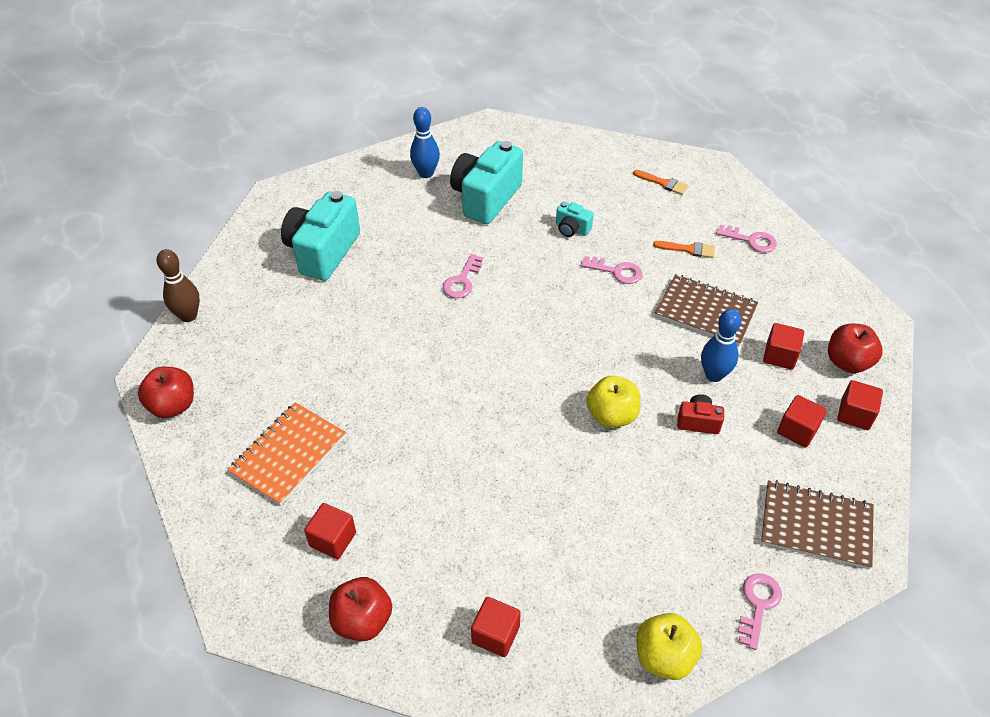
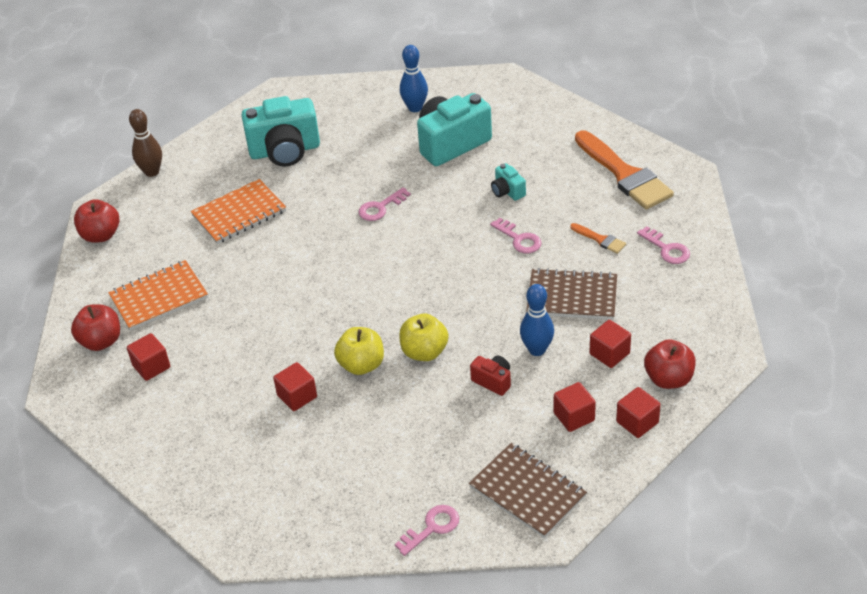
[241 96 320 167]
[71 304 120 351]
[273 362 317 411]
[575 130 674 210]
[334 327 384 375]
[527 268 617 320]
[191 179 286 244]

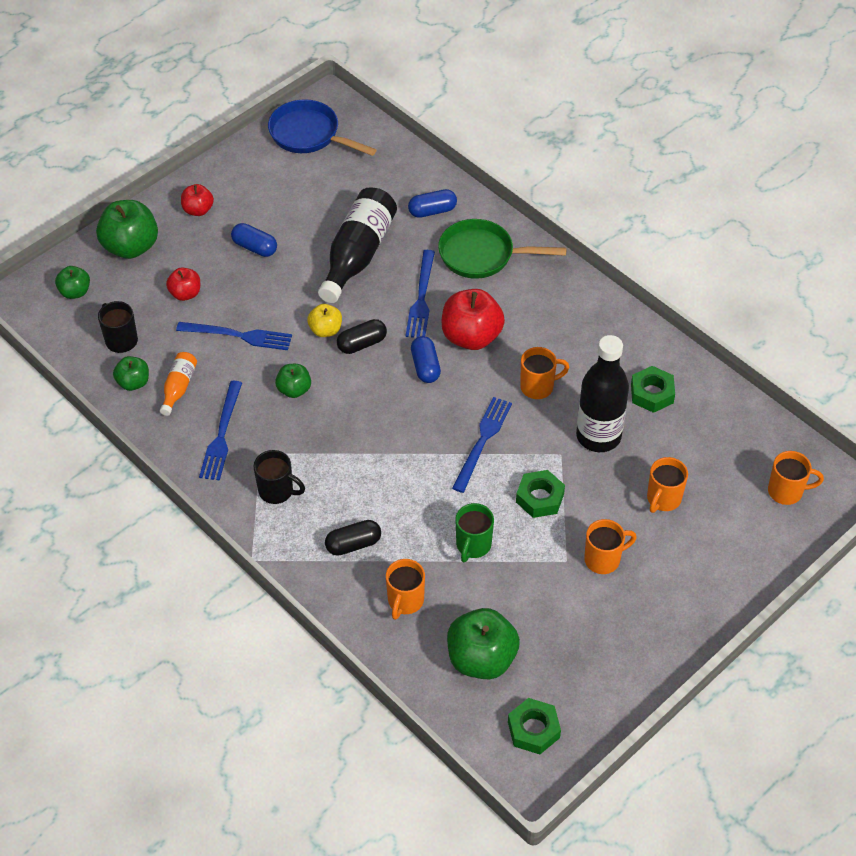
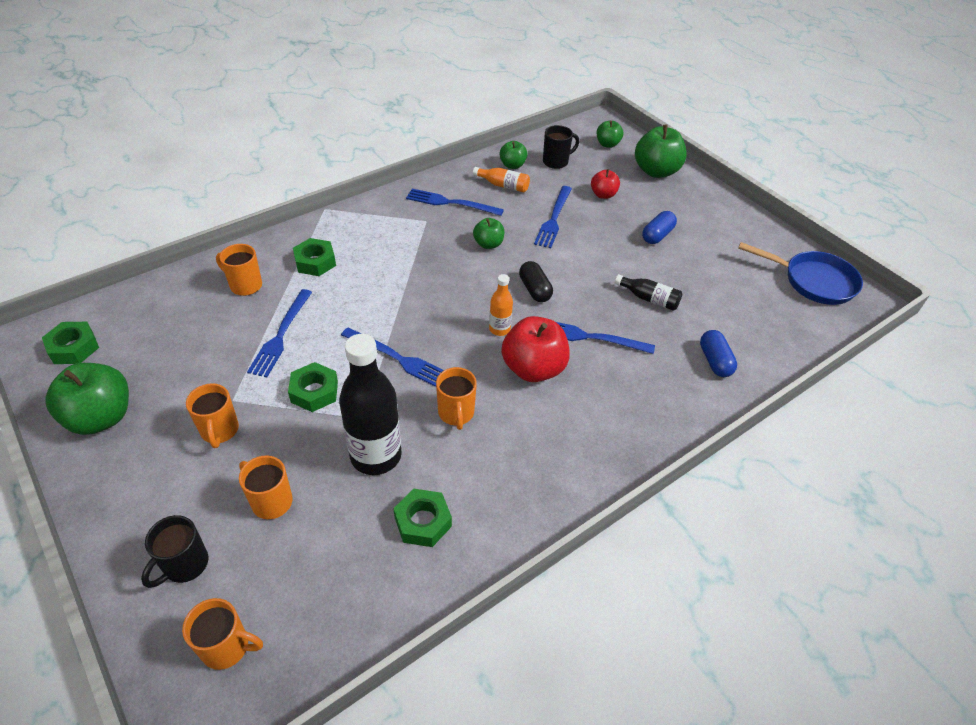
[181 184 214 216] (first image)
[141 515 208 588]
[738 242 863 305]
[307 304 342 337] (first image)
[615 274 682 311]
[293 238 336 276]
[489 274 513 336]
[438 219 567 279] (first image)
[45 363 129 435]
[247 289 312 377]
[182 598 263 670]

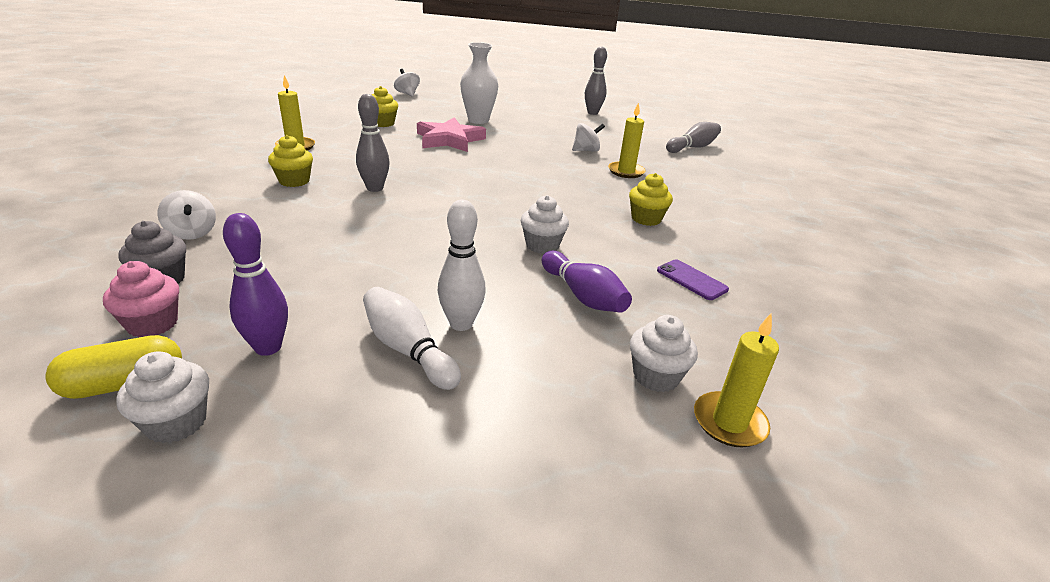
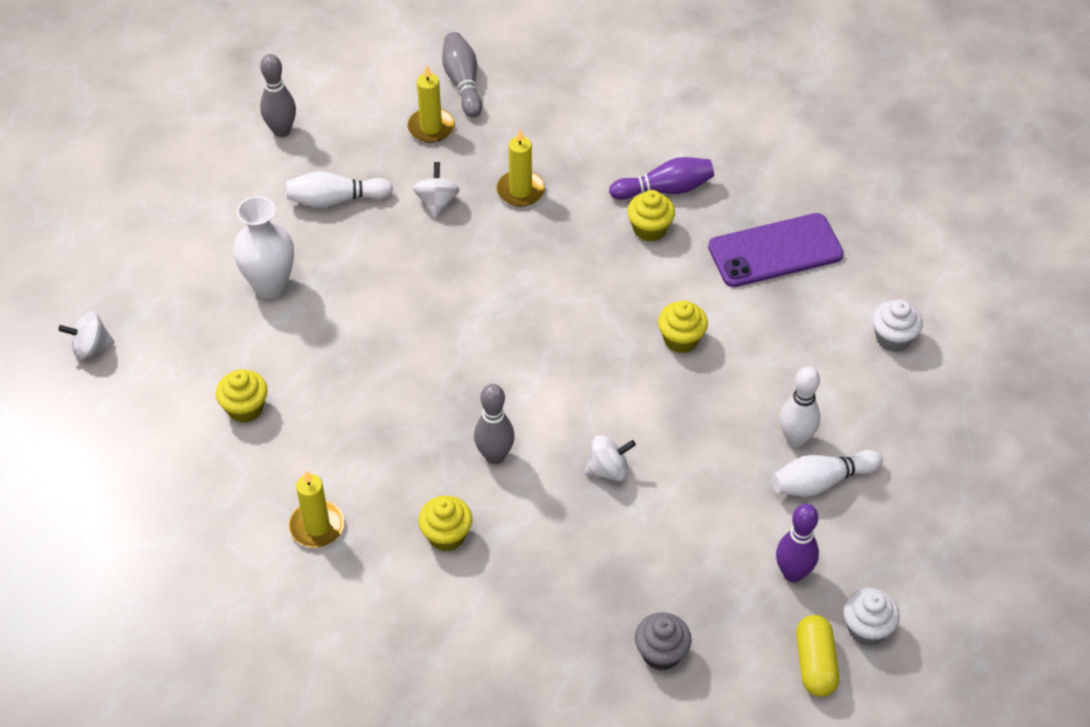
[103 261 179 337] (first image)
[585 435 636 481]
[417 117 486 152] (first image)
[658 300 708 353]
[609 157 714 200]
[708 213 844 287]
[407 65 455 143]
[286 171 393 208]

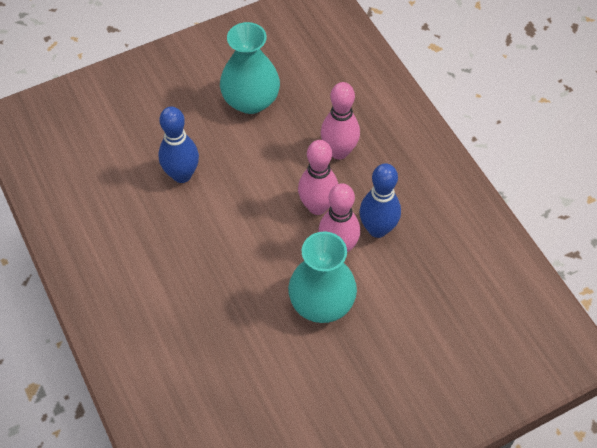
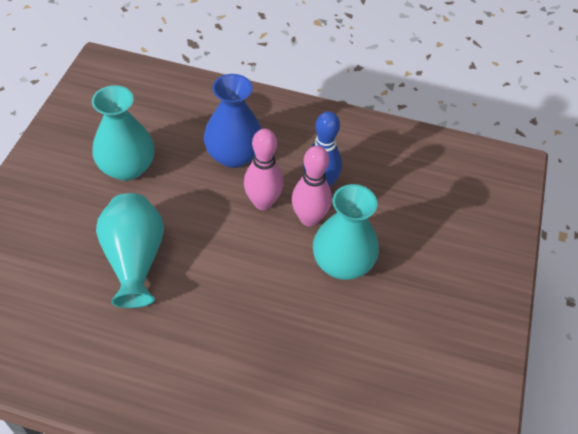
[96 193 164 308]
[204 74 262 168]

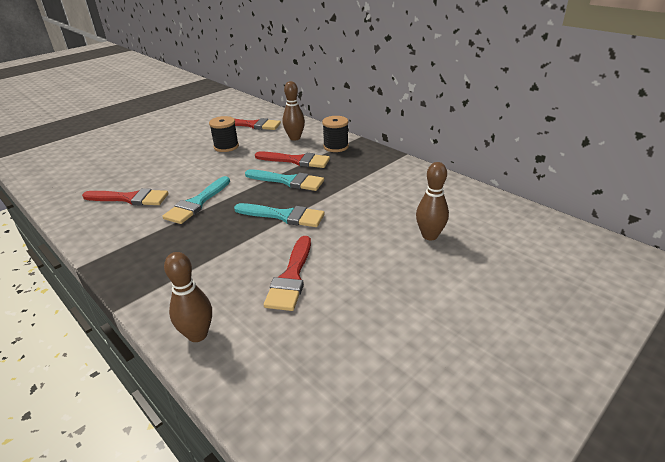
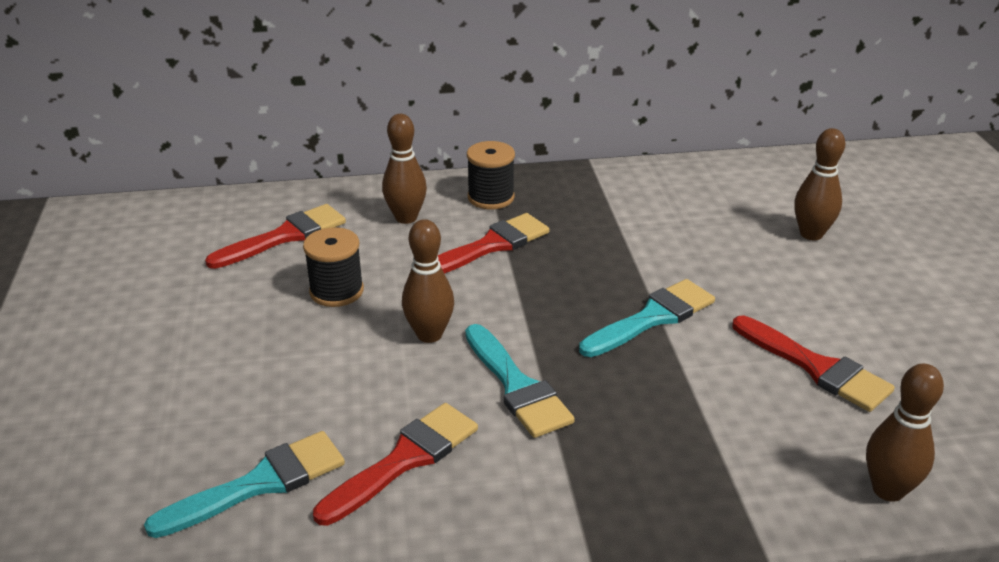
[144 431 345 538]
[402 219 454 343]

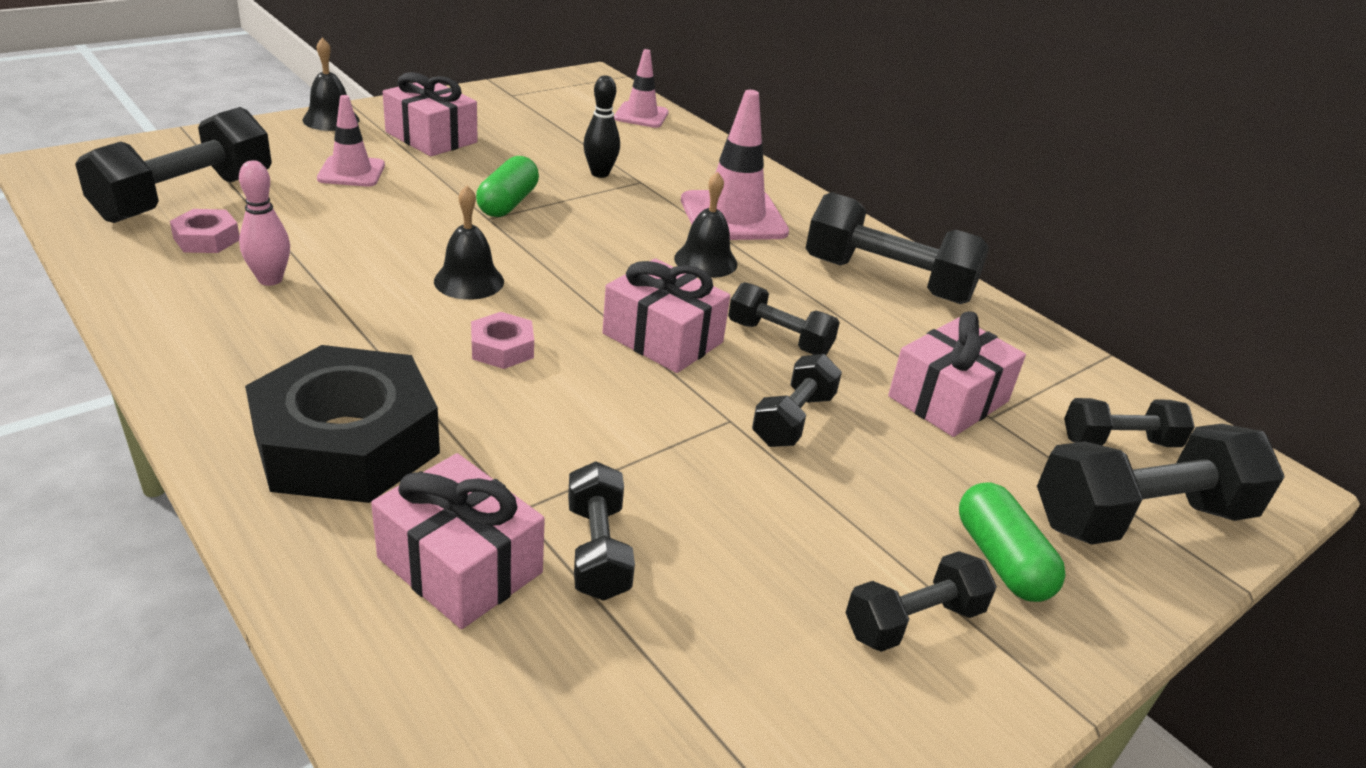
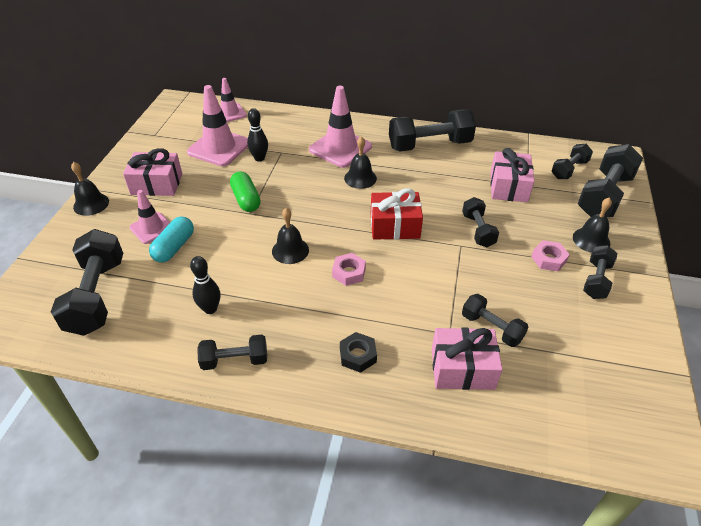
[531 240 570 271]
[190 256 220 314]
[340 332 377 373]
[371 188 423 239]
[197 335 267 370]
[573 197 612 253]
[149 216 194 262]
[187 85 248 166]

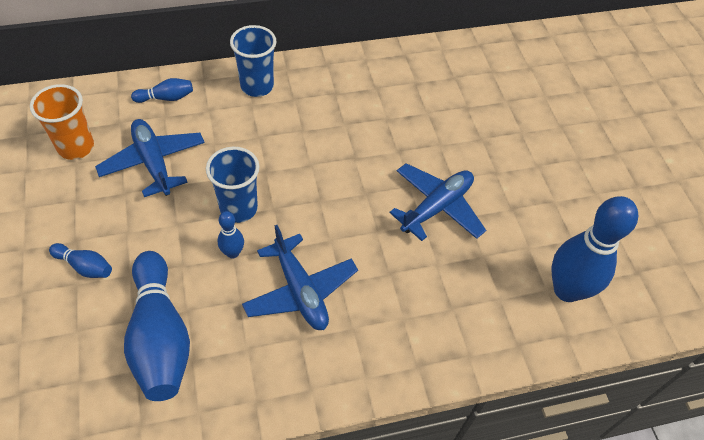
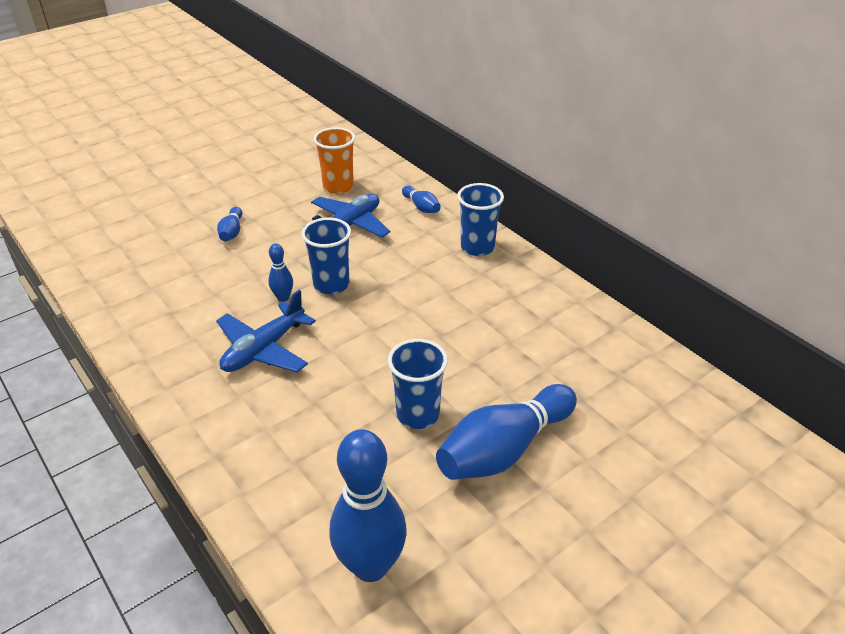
[436 384 577 480]
[388 339 448 429]

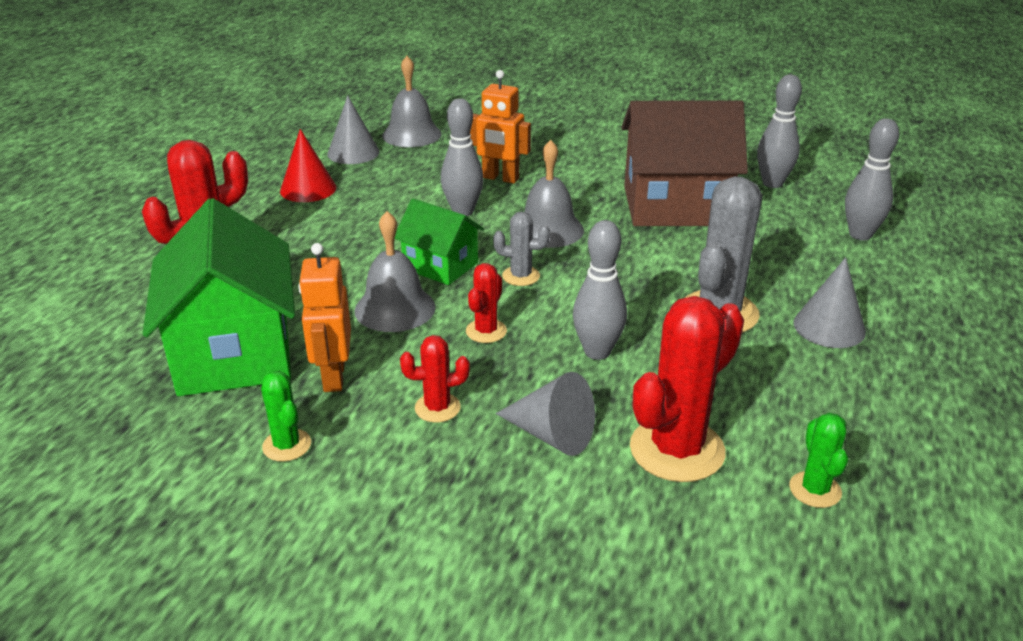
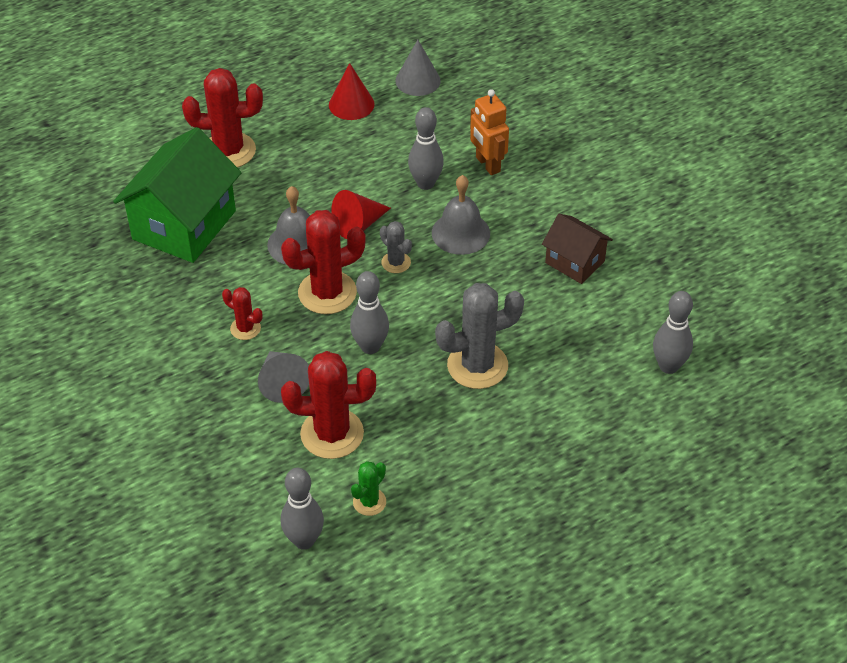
[261 371 311 462] (first image)
[298 243 351 392] (first image)
[382 56 442 147] (first image)
[331 190 391 239]
[281 210 366 314]
[542 214 613 284]
[281 468 324 550]
[793 257 866 348] (first image)

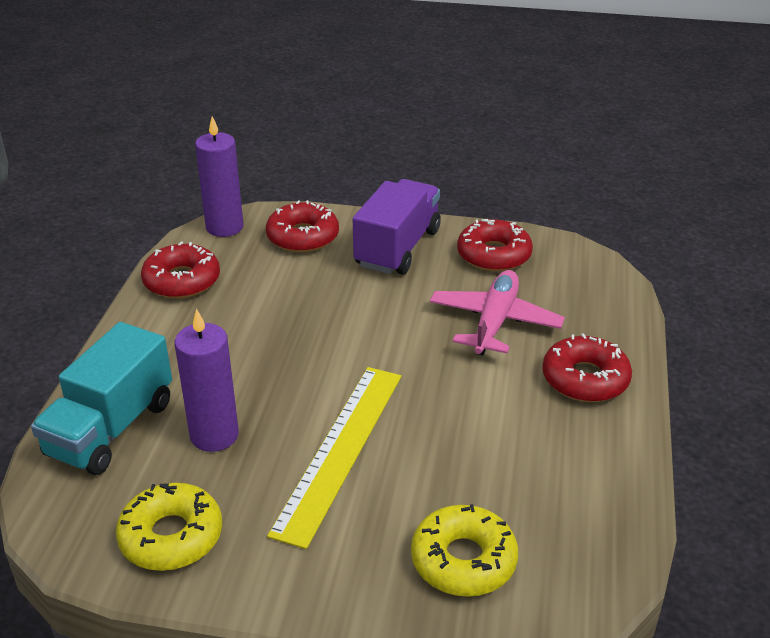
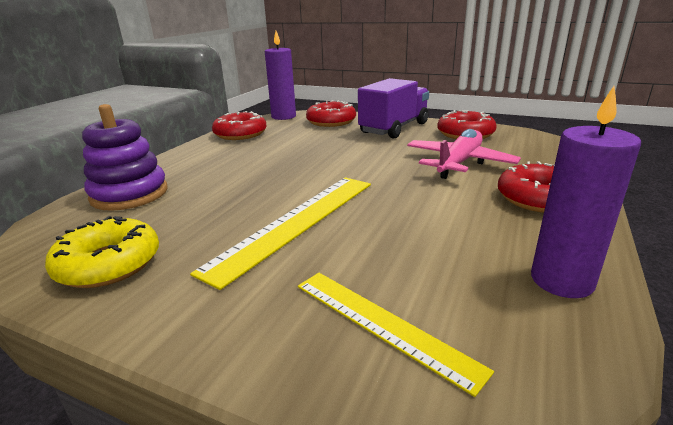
[82 104 168 211]
[531 86 641 298]
[298 273 494 397]

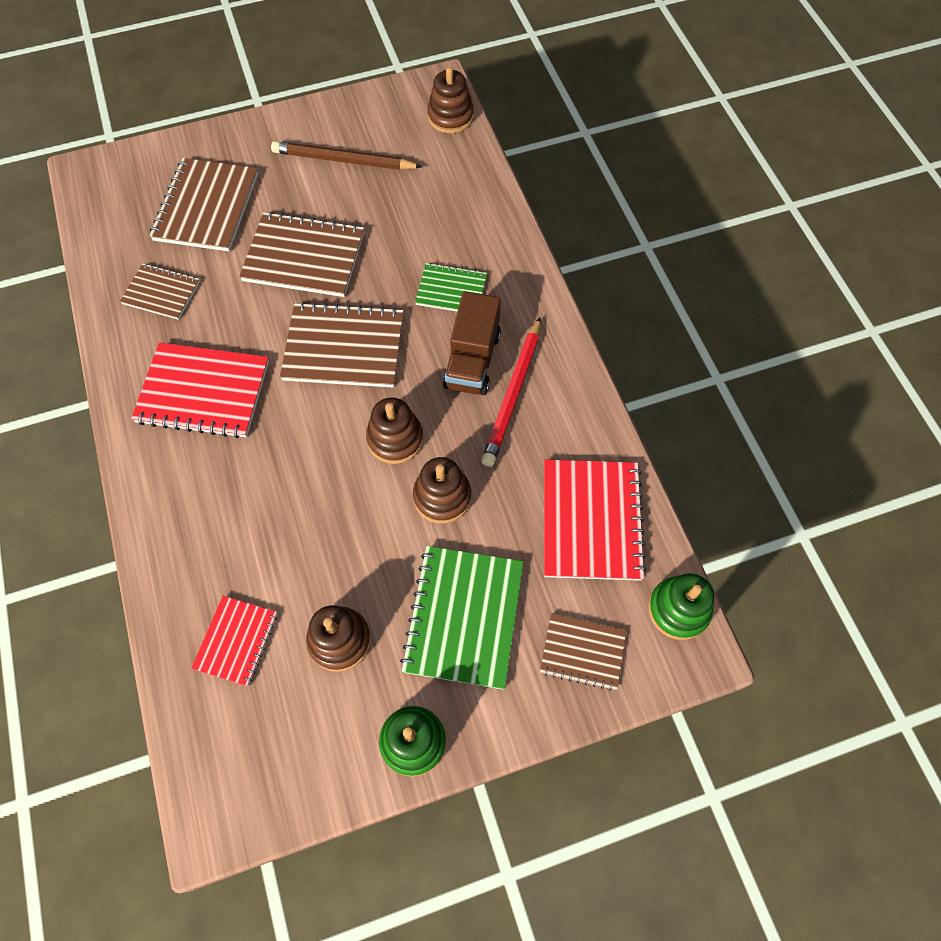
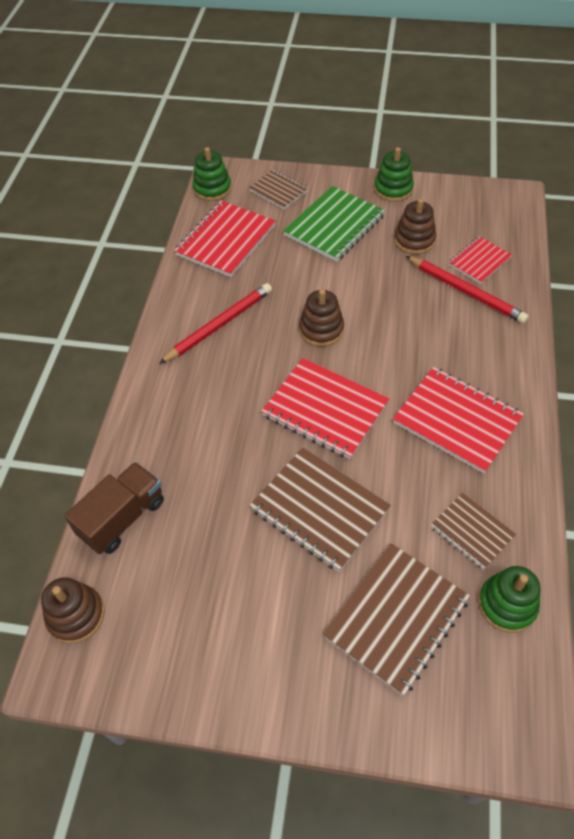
[271 141 423 170] (first image)
[261 358 389 459]
[413 457 471 524] (first image)
[415 263 487 312] (first image)
[64 462 164 554]
[406 256 529 324]
[478 566 541 633]

